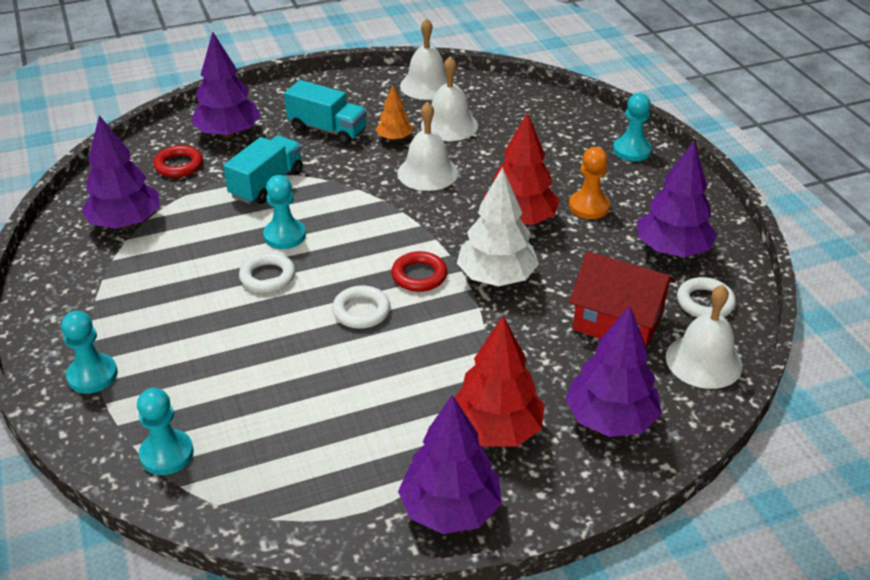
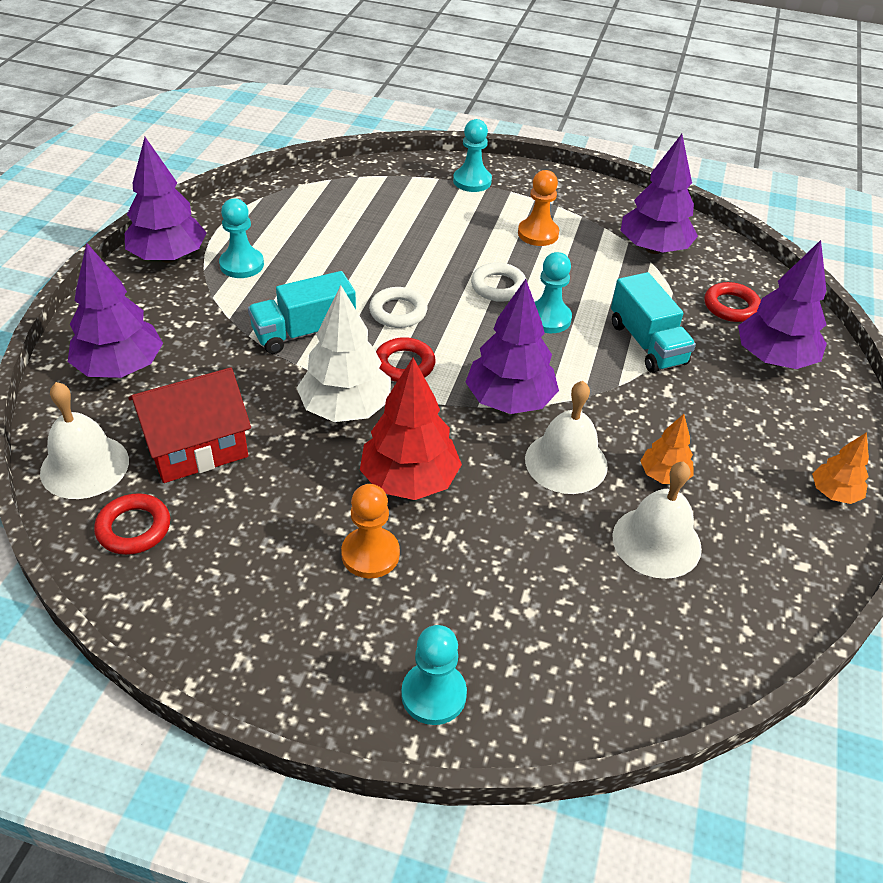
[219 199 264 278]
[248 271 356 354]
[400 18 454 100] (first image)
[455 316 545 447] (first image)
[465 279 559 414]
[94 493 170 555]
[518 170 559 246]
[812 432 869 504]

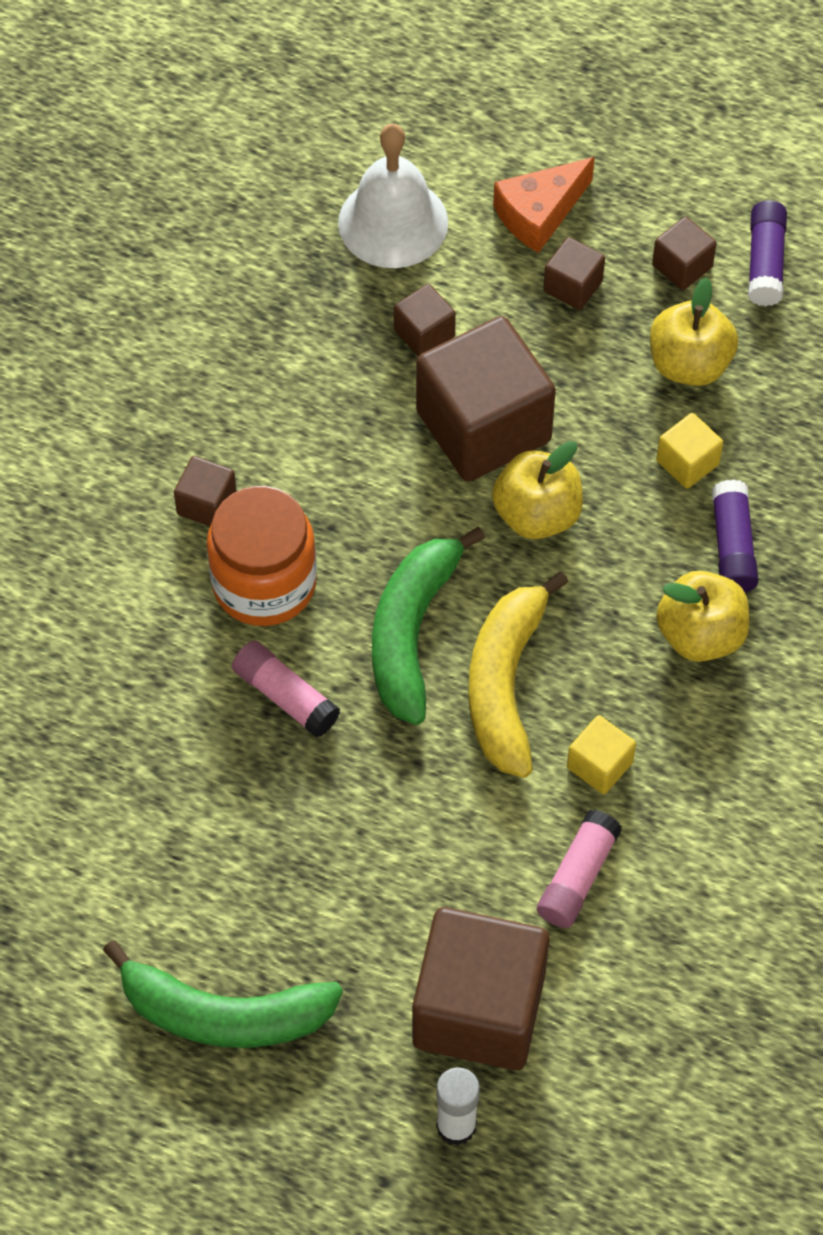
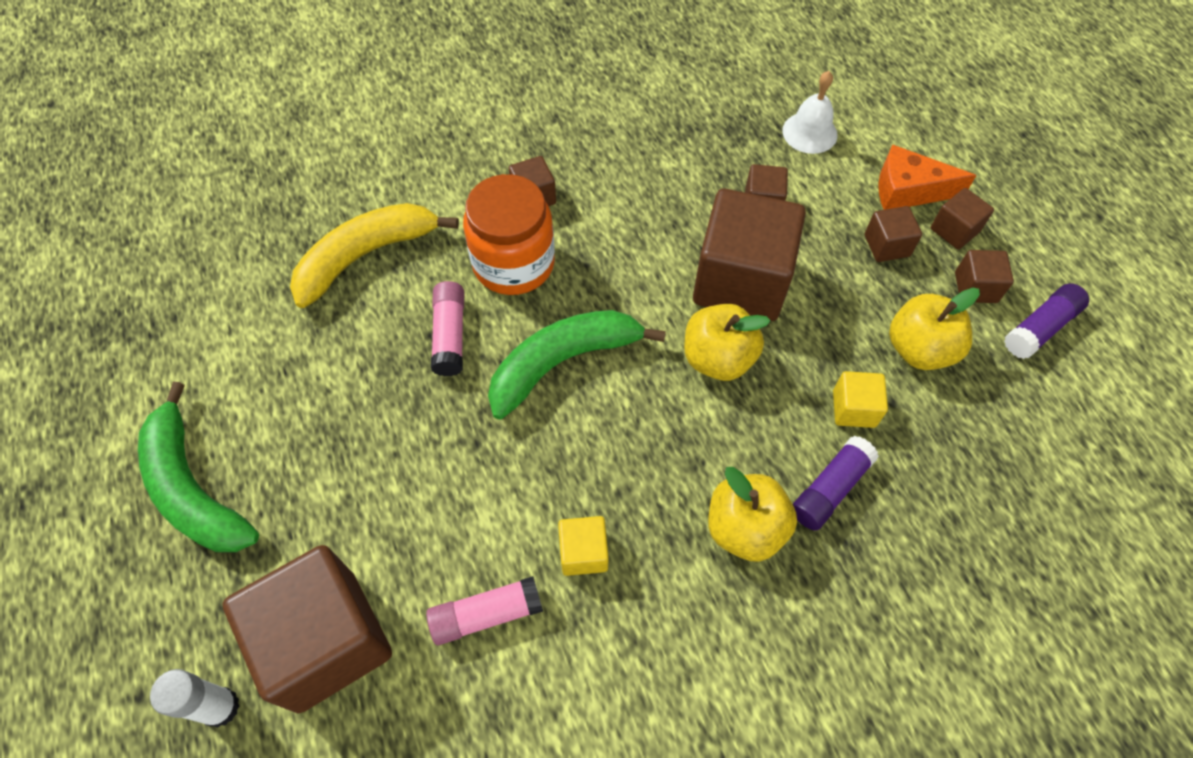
[782 71 838 154]
[290 203 459 308]
[931 188 994 249]

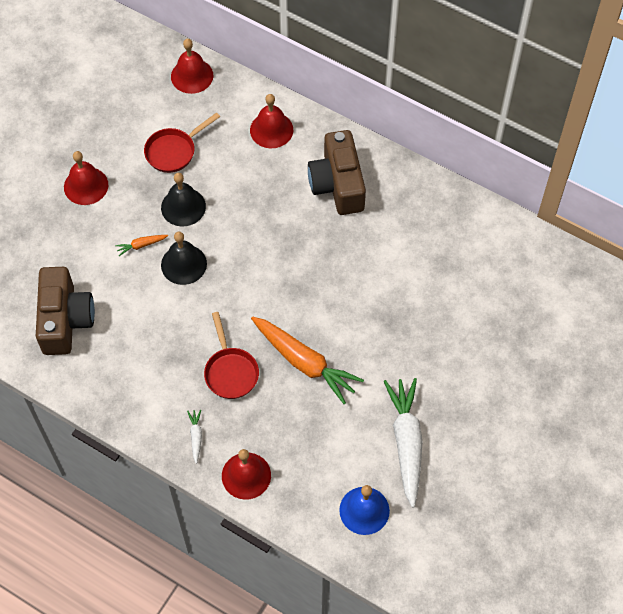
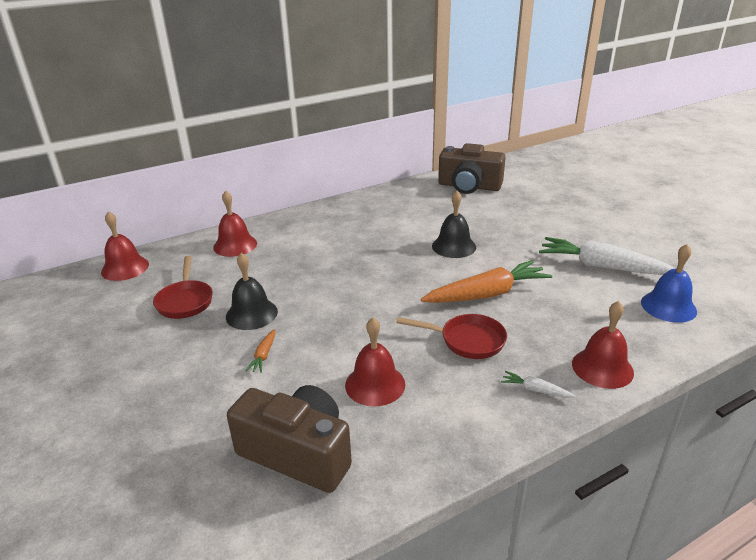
[345 317 405 407]
[432 191 476 258]
[438 143 506 194]

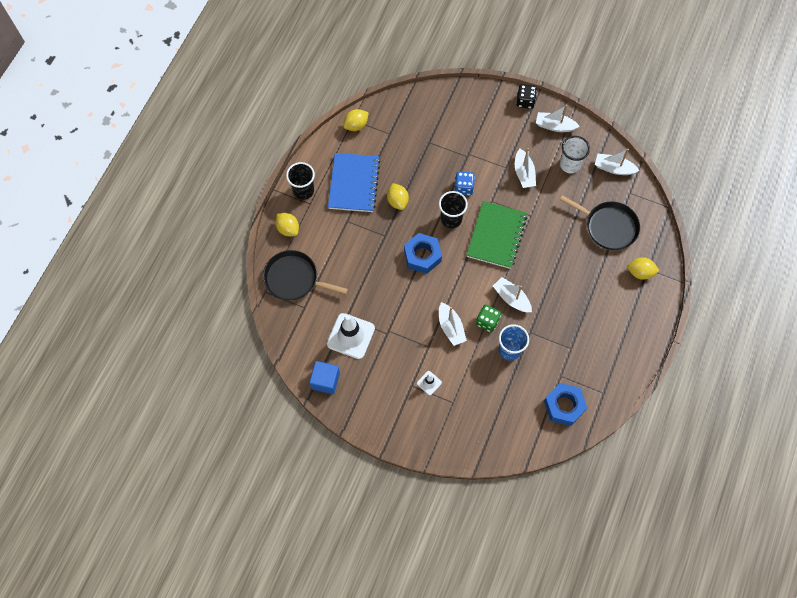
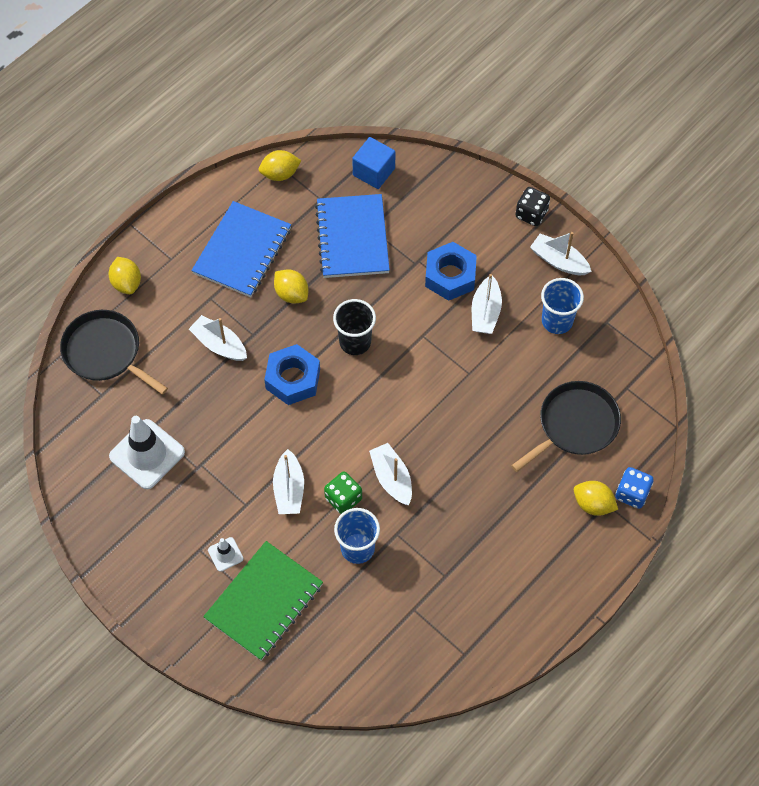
[286 162 315 200] (first image)
[352 137 395 189]
[274 269 308 304]
[616 467 654 509]
[203 541 323 661]
[425 242 477 301]
[541 278 584 334]
[511 381 621 472]
[189 315 247 361]
[315 194 390 278]

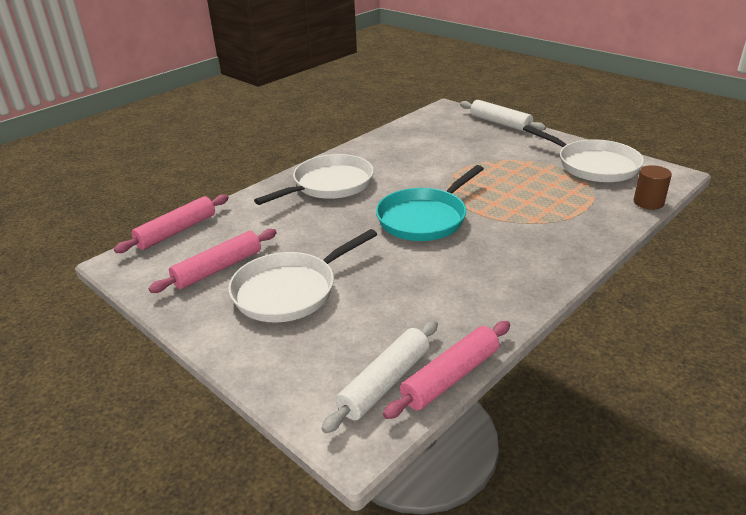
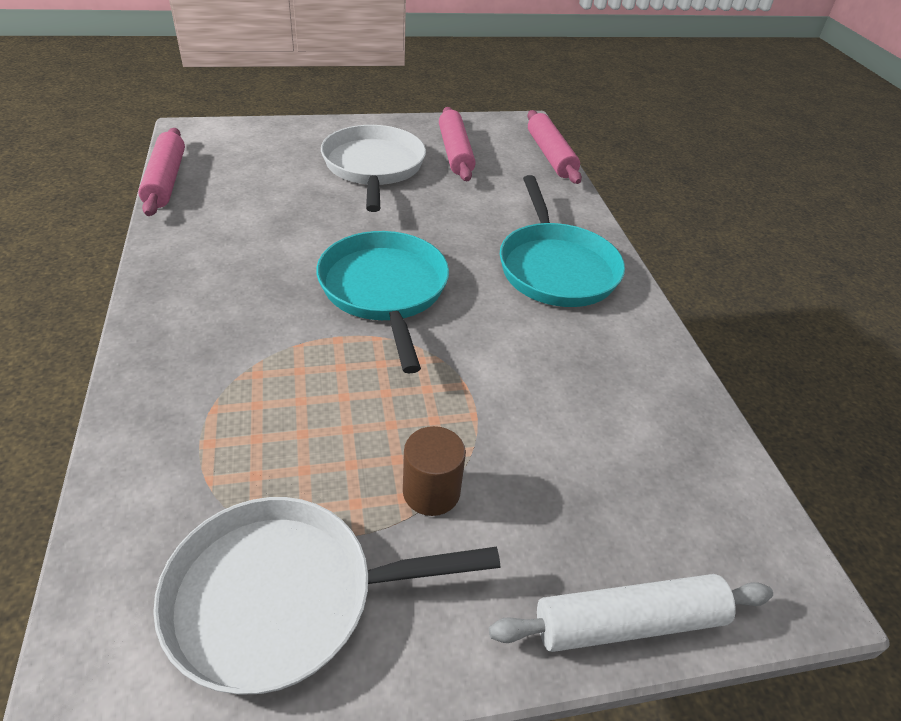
[500 175 625 307]
[321 320 438 433] (first image)
[403 426 466 516]

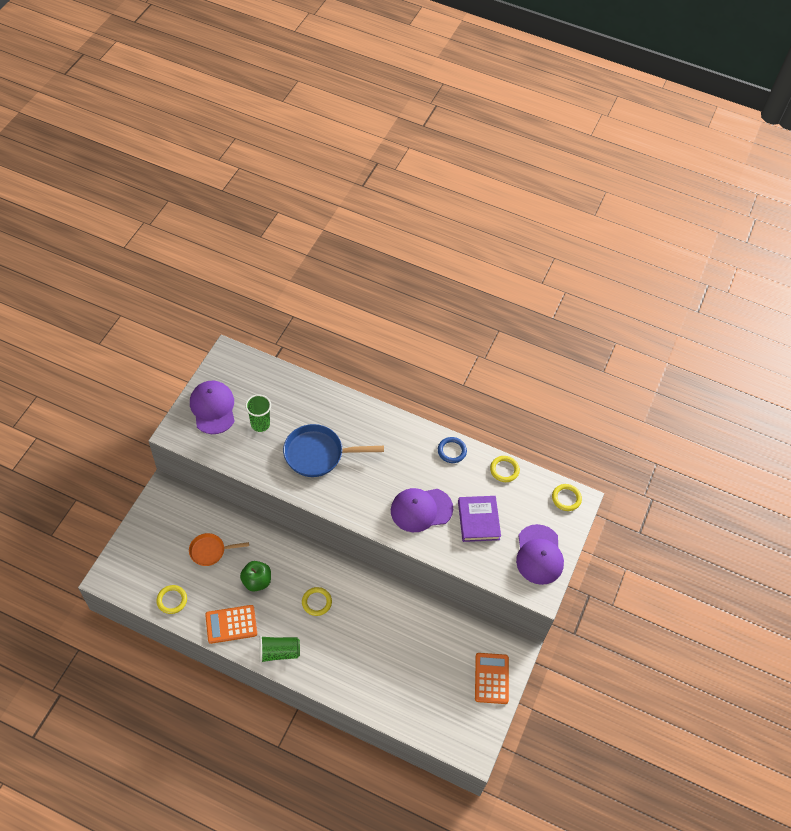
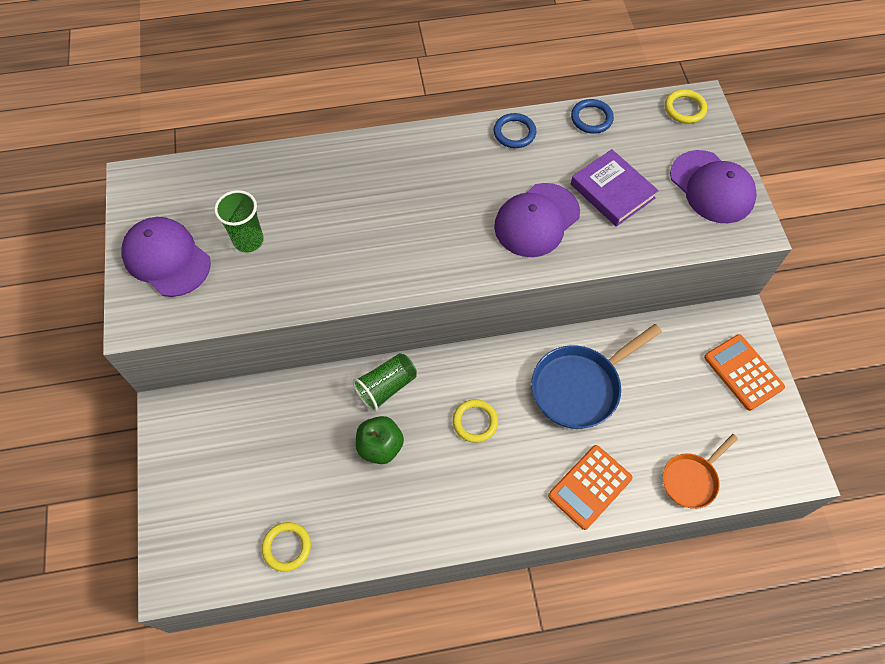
[663 434 738 509]
[548 445 633 530]
[353 353 417 412]
[531 324 662 429]
[571 99 614 134]

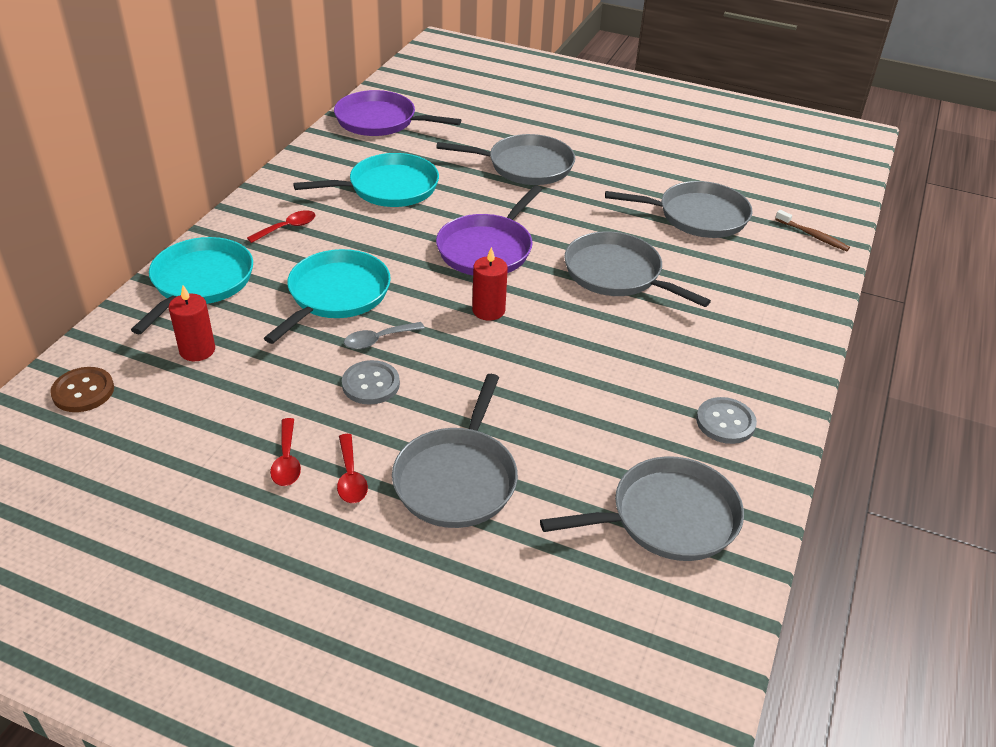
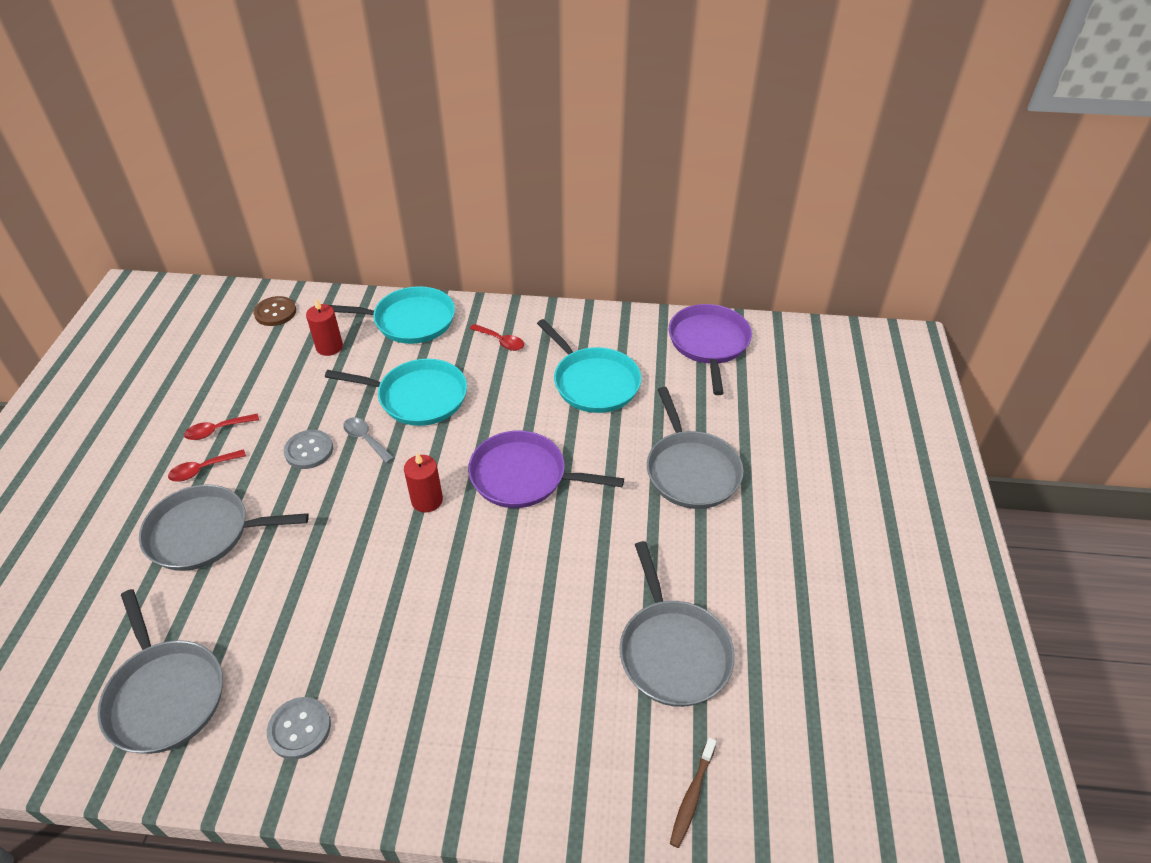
[564 231 711 307] (first image)

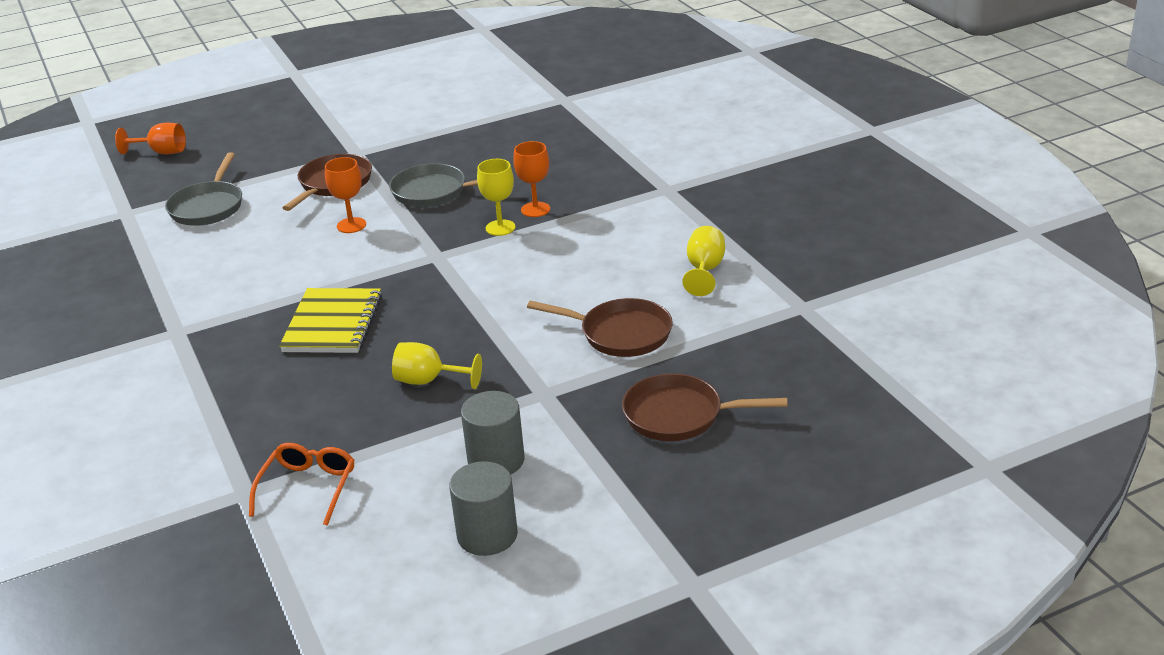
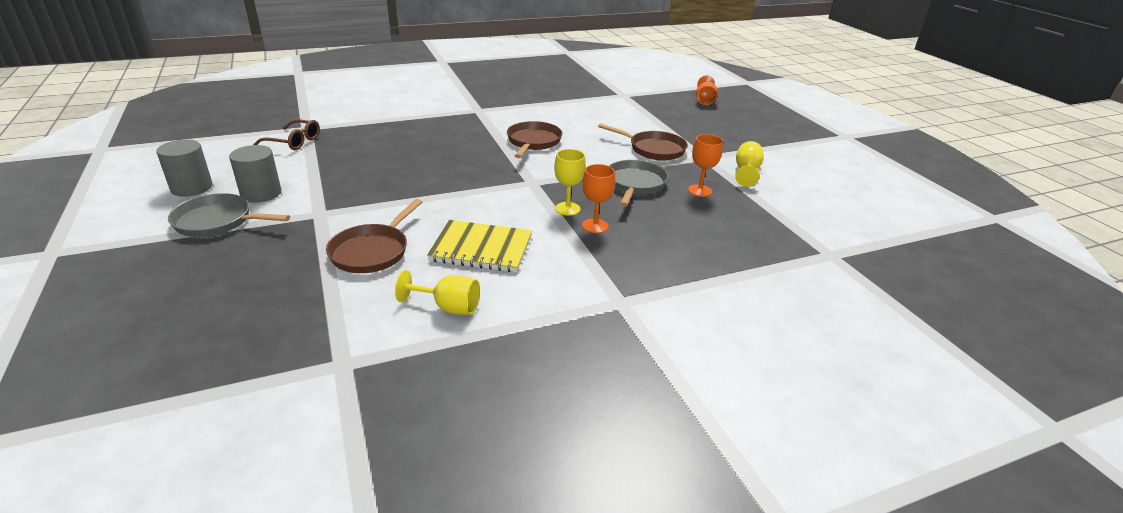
[168 193 290 237]
[253 119 320 150]
[427 220 532 272]
[688 134 723 197]
[735 141 764 187]
[507 121 562 158]

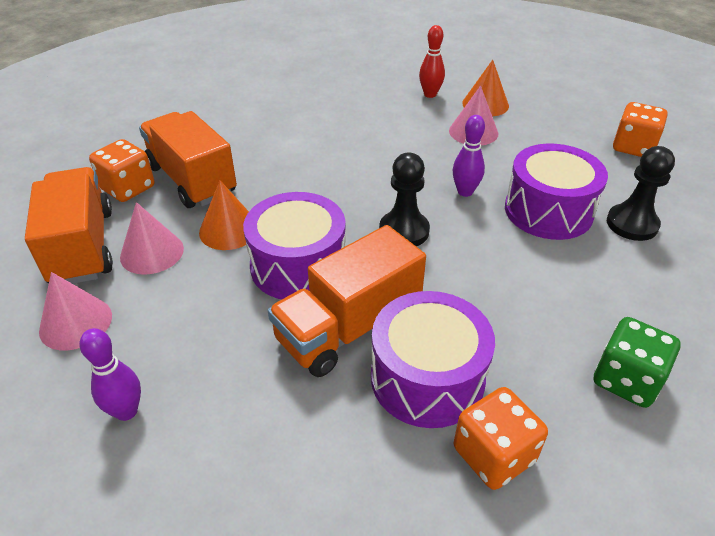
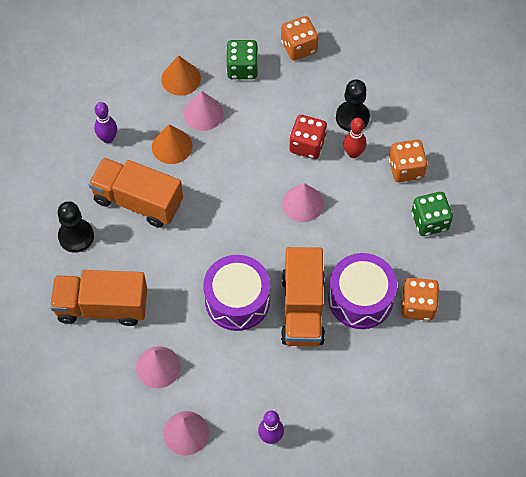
[88 158 183 228]
[389 140 427 182]
[152 124 192 164]
[58 201 94 253]
[343 118 366 158]
[94 102 117 143]
[289 115 327 159]
[226 40 258 79]
[282 183 324 222]

